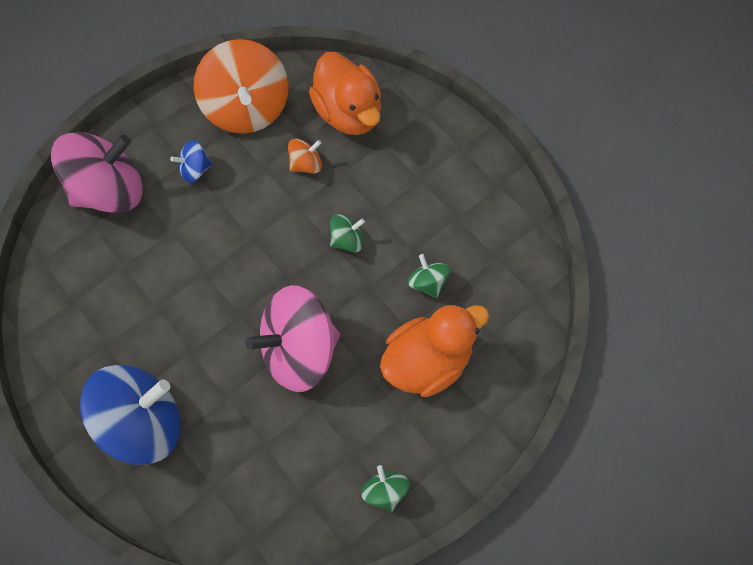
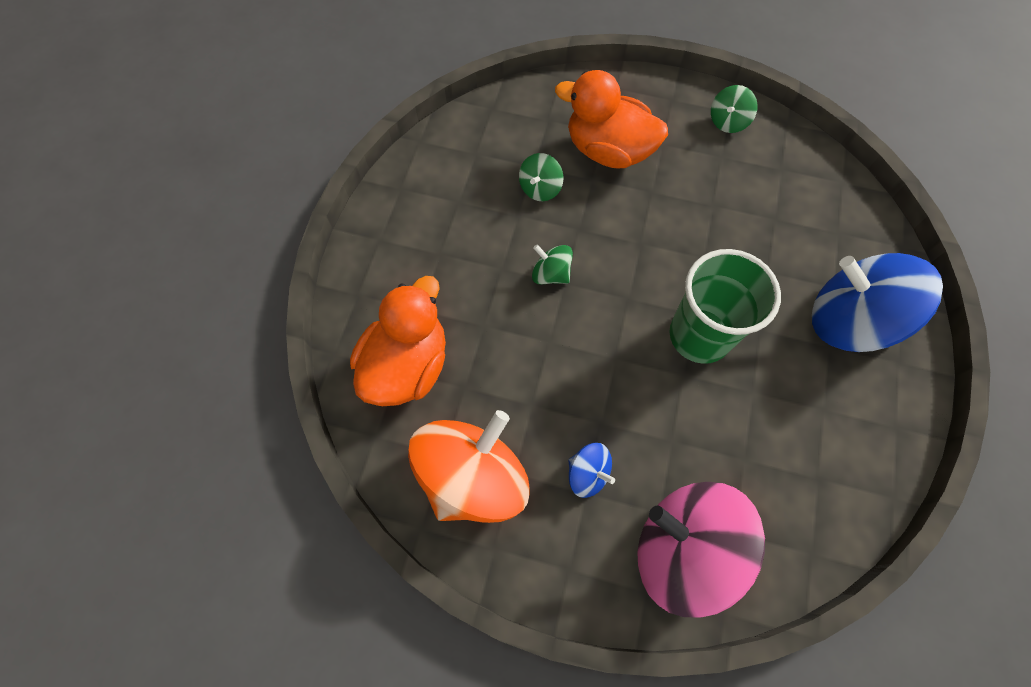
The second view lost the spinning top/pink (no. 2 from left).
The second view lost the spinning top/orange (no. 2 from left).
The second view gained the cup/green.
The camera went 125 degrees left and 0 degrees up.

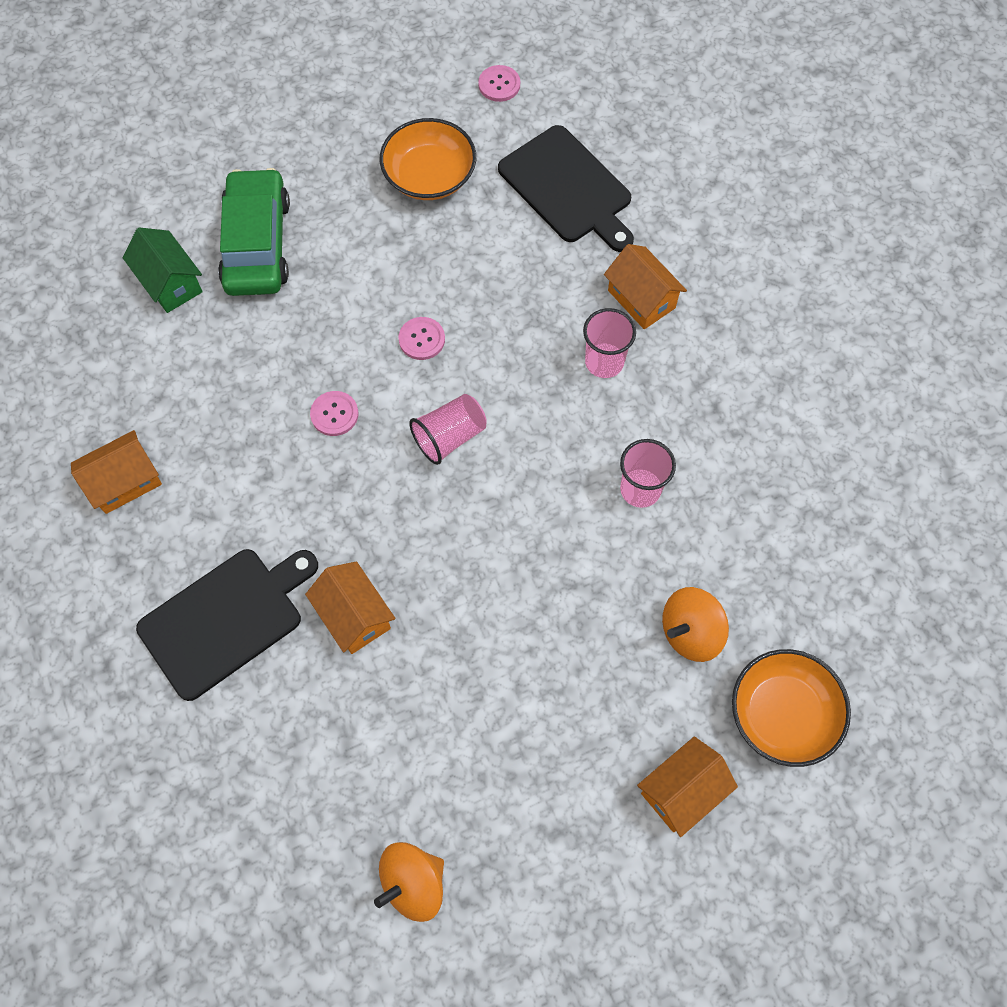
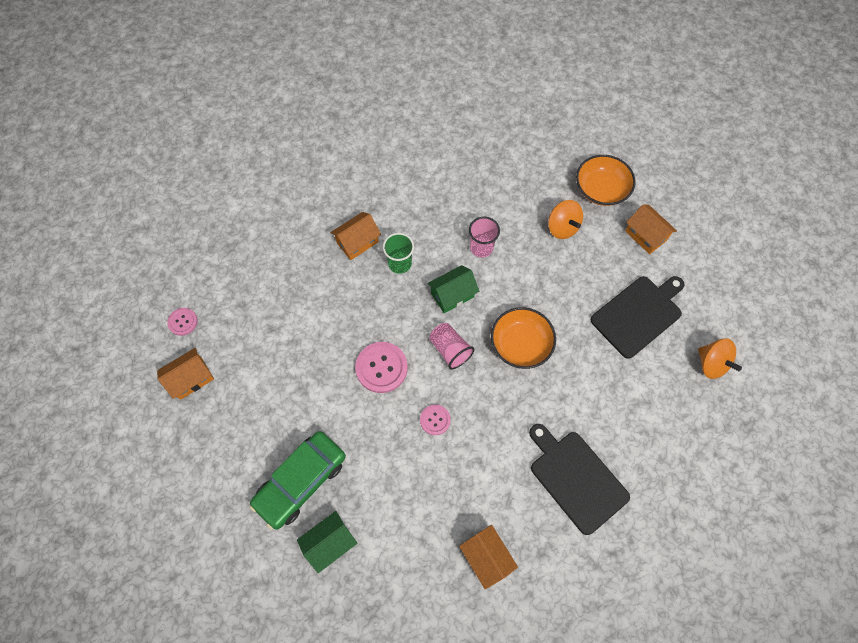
The second view gained the house/green (no. 2 from left).
The house/orange (no. 2 from left in the first image) ended up elsewhere.
The bowl/orange (no. 1 from left) ended up elsewhere.
The cutting board/black (no. 2 from left) ended up elsewhere.
What was the cup/pink (no. 2 from left) turned into the cup/green.
The car/green ended up facing another way, 45 degrees counterclockwise from before.
The size of the button/pink (no. 2 from left) changed by a factor of 1.75.
The camera went 90 degrees left and 0 degrees up.

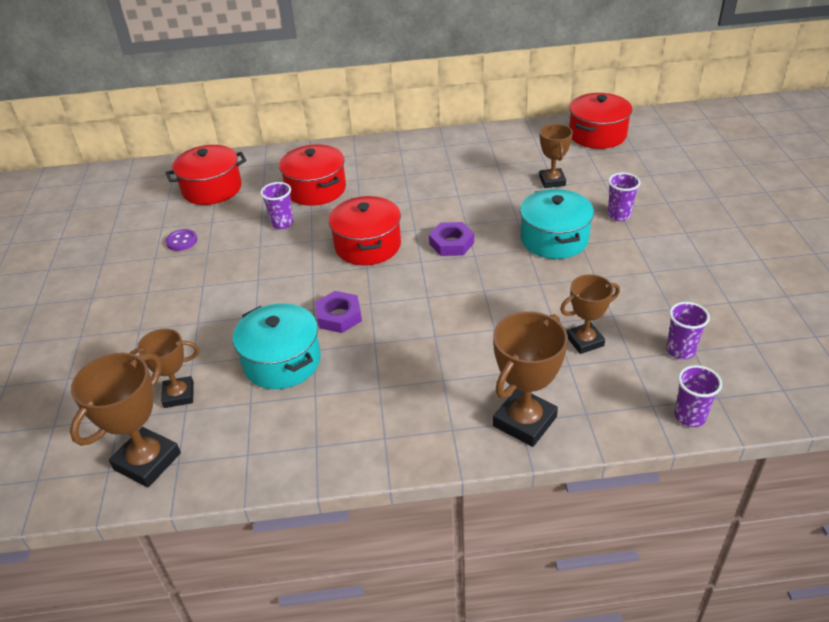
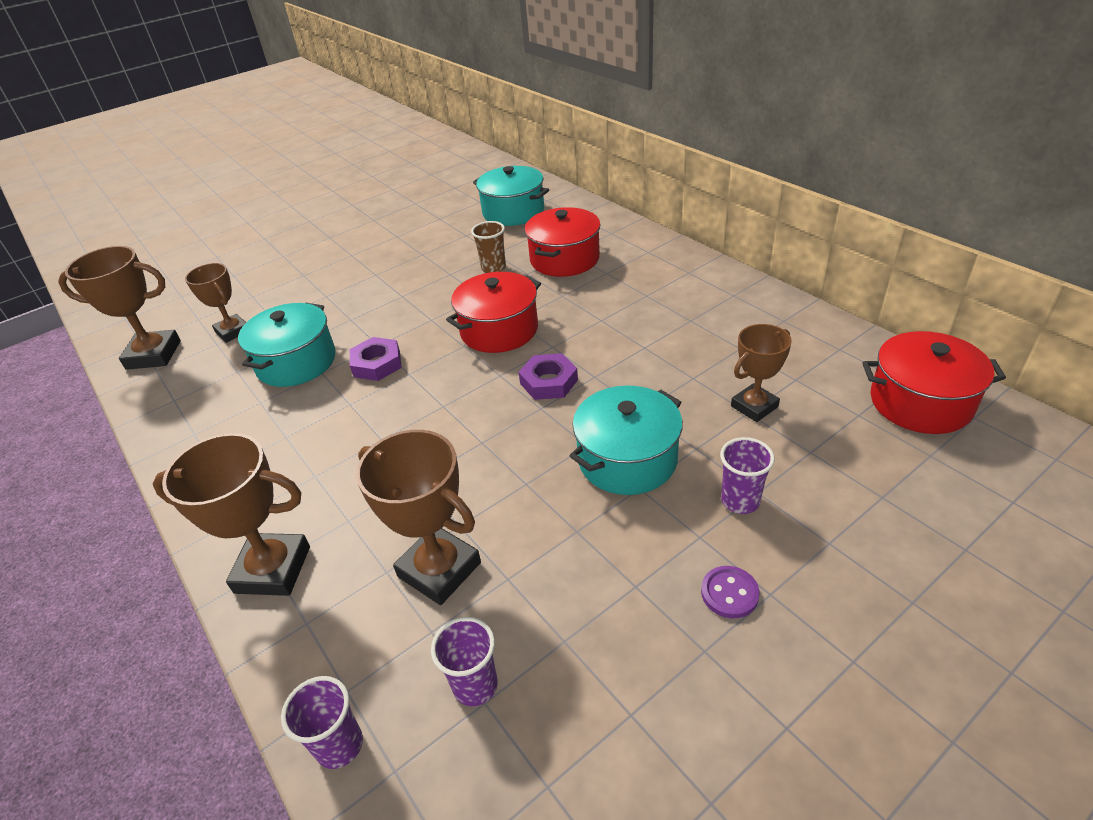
The button/purple ended up elsewhere.
What was the pot/red (no. 1 from left) turned into the pot/turquoise (no. 2 from left).
What was the cup/purple (no. 1 from left) turned into the cup/brown.
The size of the trophy/brown (no. 5 from left in the first image) changed by a factor of 1.53.
The camera went 60 degrees right and 0 degrees up.

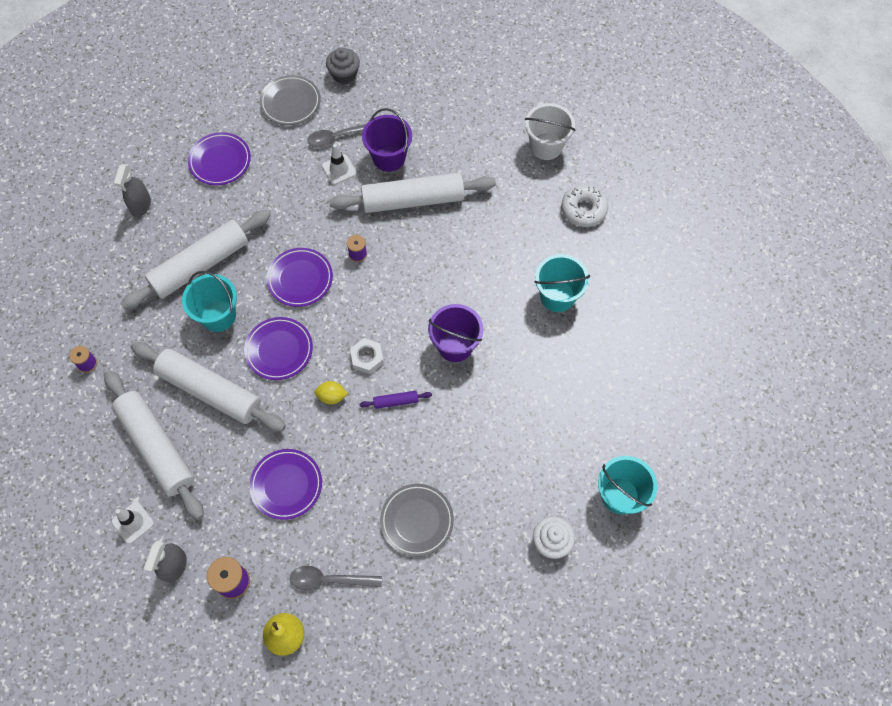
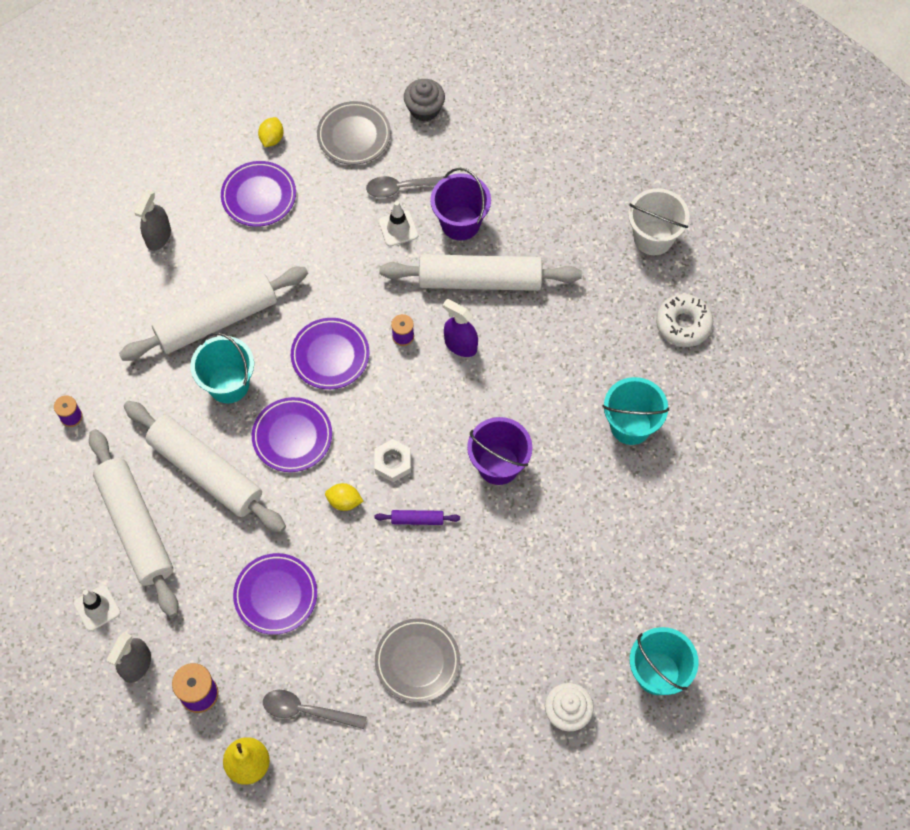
The second view gained the lemon/yellow (no. 1 from left).
The second view gained the spray bottle/purple.
The camera went 10 degrees right and 0 degrees up.

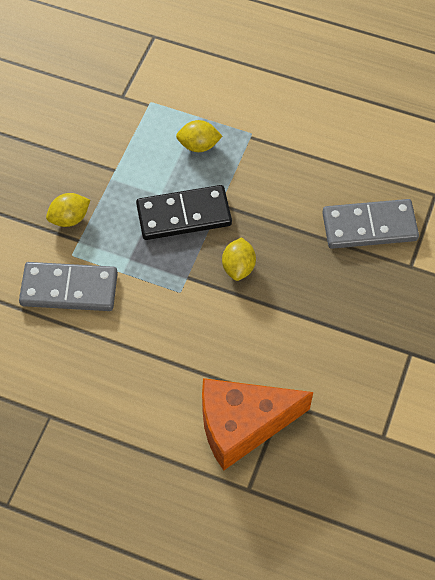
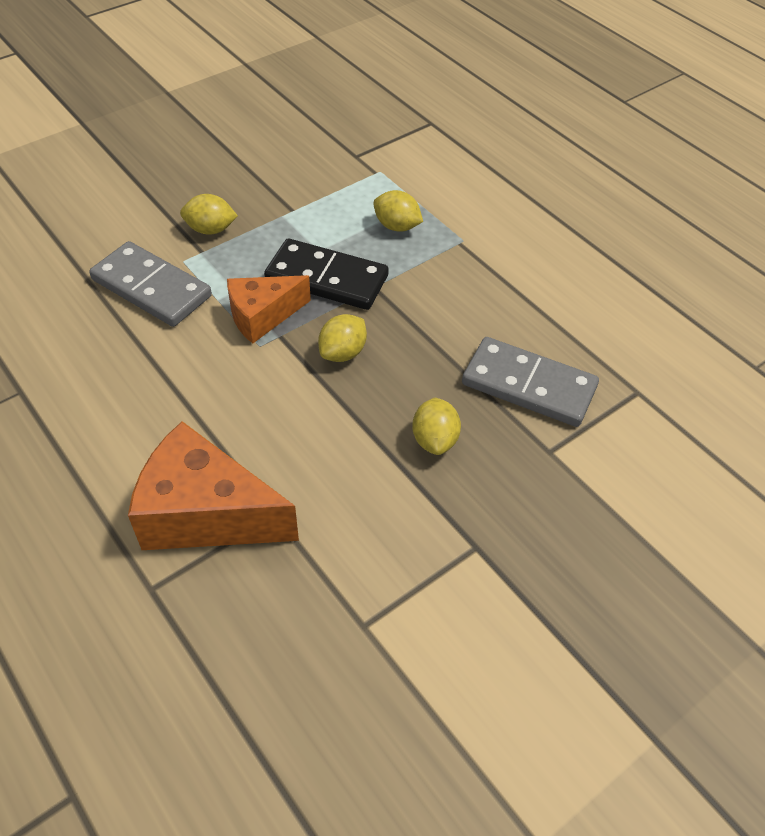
The second view gained the cheese/orange (no. 2 from left).
The second view gained the lemon/yellow (no. 4 from left).
The camera went 30 degrees right and 10 degrees down.

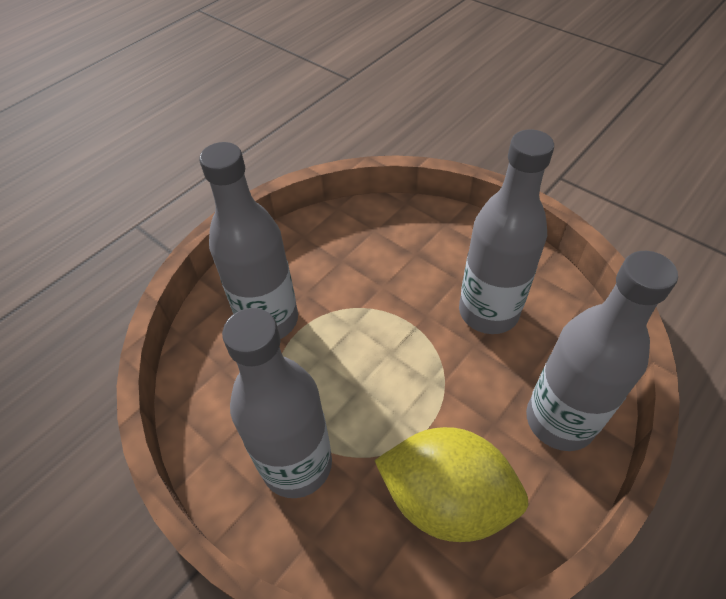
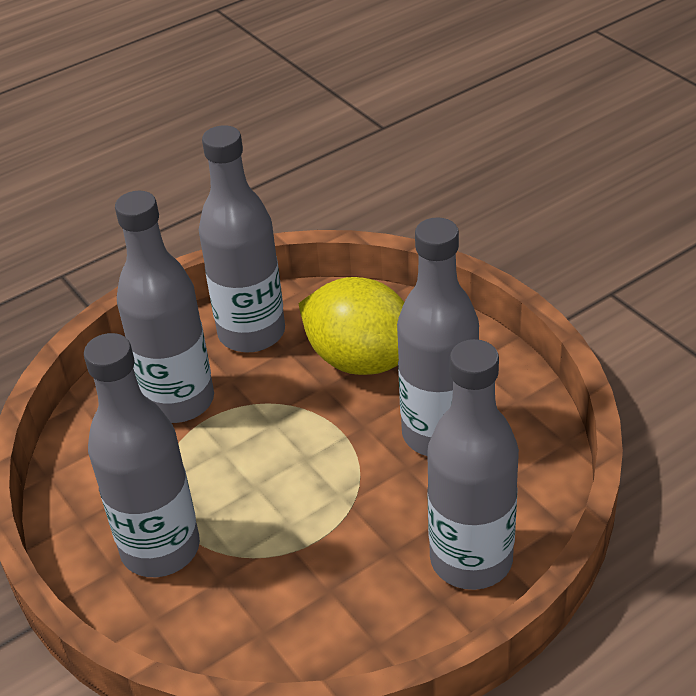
The second view gained the bottle/grey (no. 3 from left).
The lemon/yellow ended up elsewhere.
The camera went 15 degrees right and 10 degrees down.

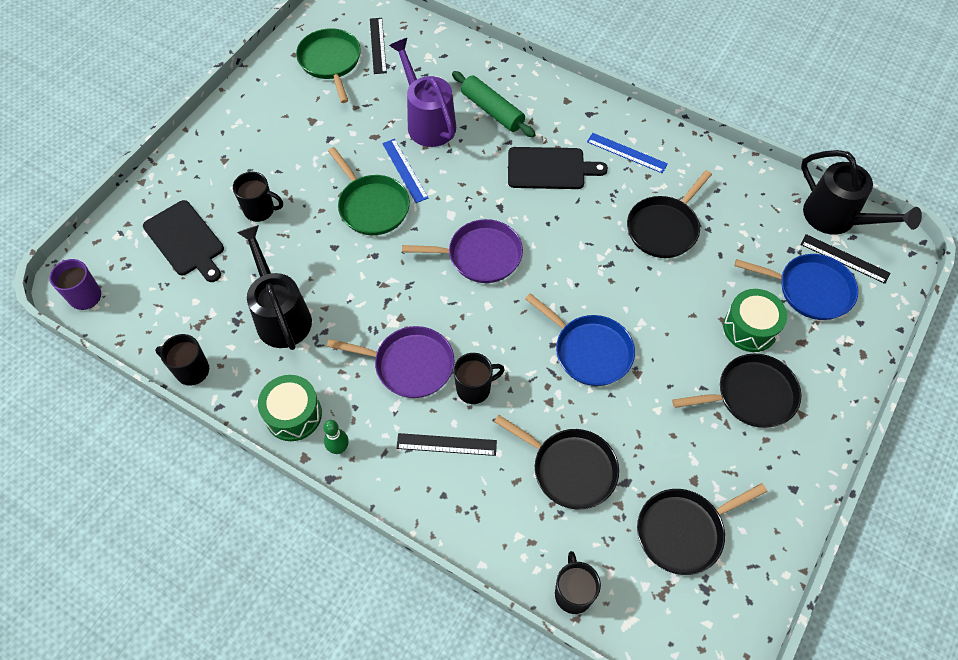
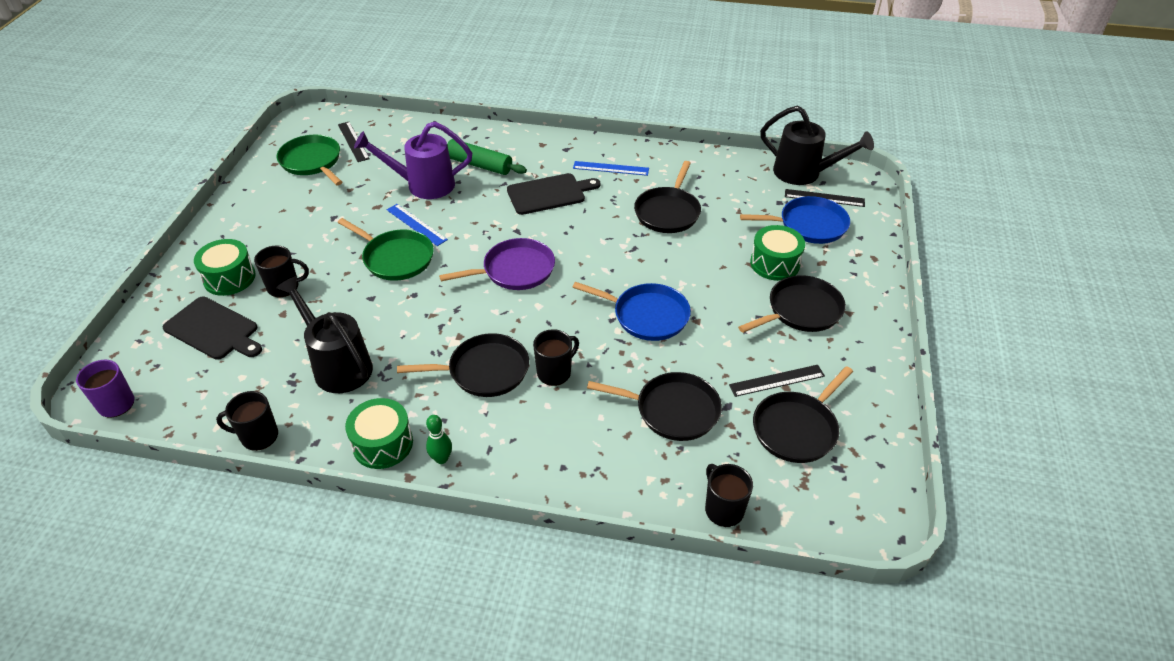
The second view gained the drum/green (no. 1 from left).
The ruler/black (no. 2 from left) ended up elsewhere.
What was the pan/purple (no. 1 from left) turned into the pan/black (no. 1 from left).
The watering can/purple ended up facing another way, 45 degrees counterclockwise from before.
The camera went 20 degrees left and 15 degrees down.

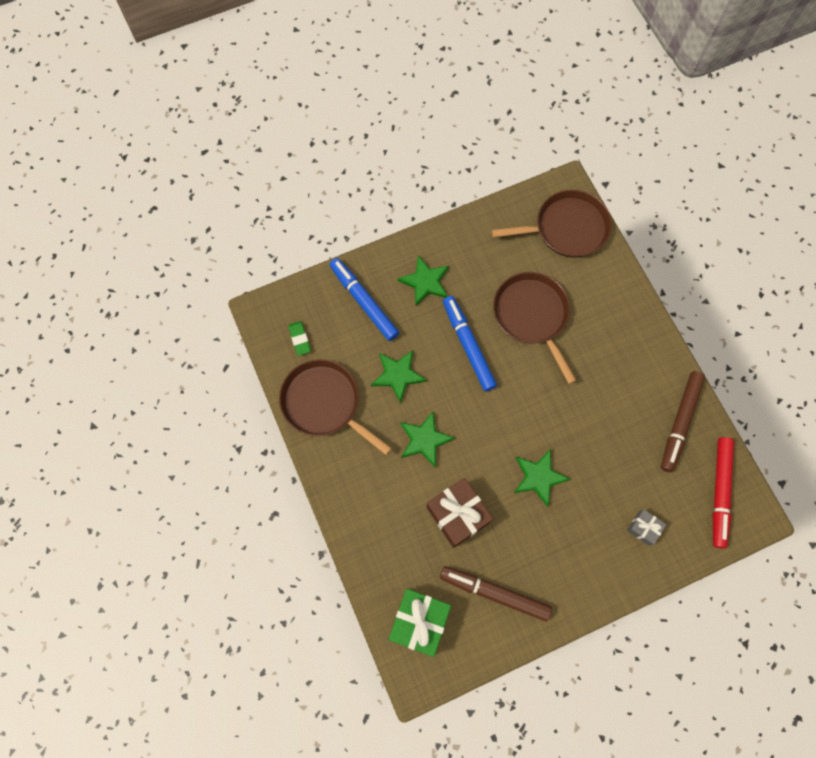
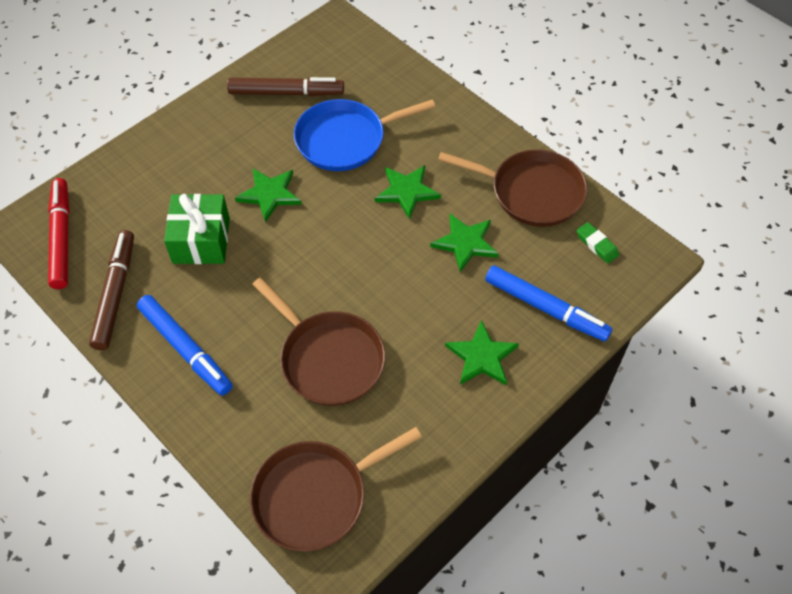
The second view lost the gift/grey.
The gift/green ended up elsewhere.
The marker/blue (no. 2 from left in the first image) ended up elsewhere.
Where the gift/brown stood, the pan/blue came to stand.
The camera went 160 degrees right and 15 degrees down.

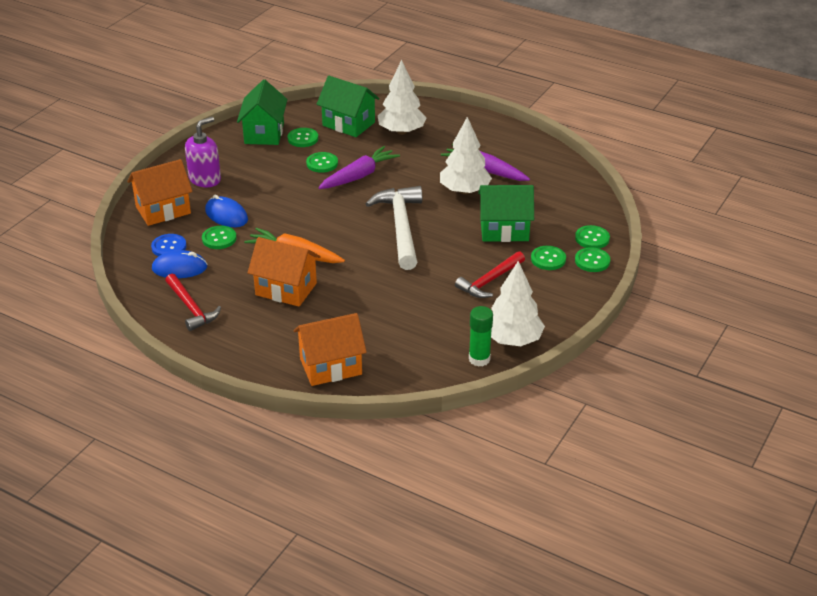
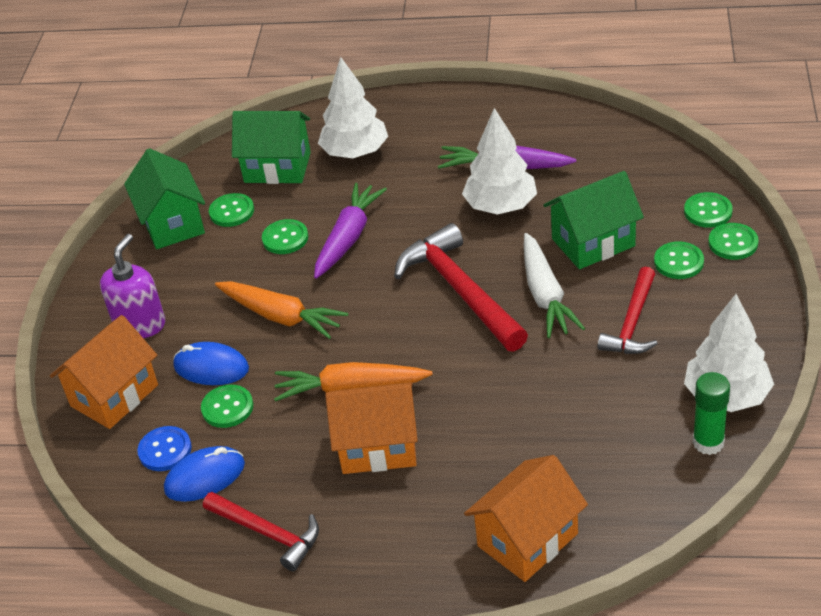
The second view gained the carrot/orange (no. 1 from left).
The second view gained the carrot/white.
What was the hammer/white turned into the hammer/red (no. 2 from left).
The camera went 20 degrees left and 5 degrees up.

